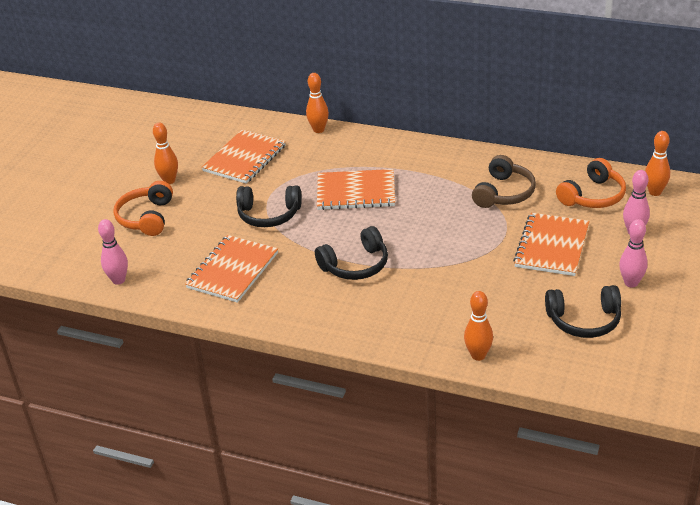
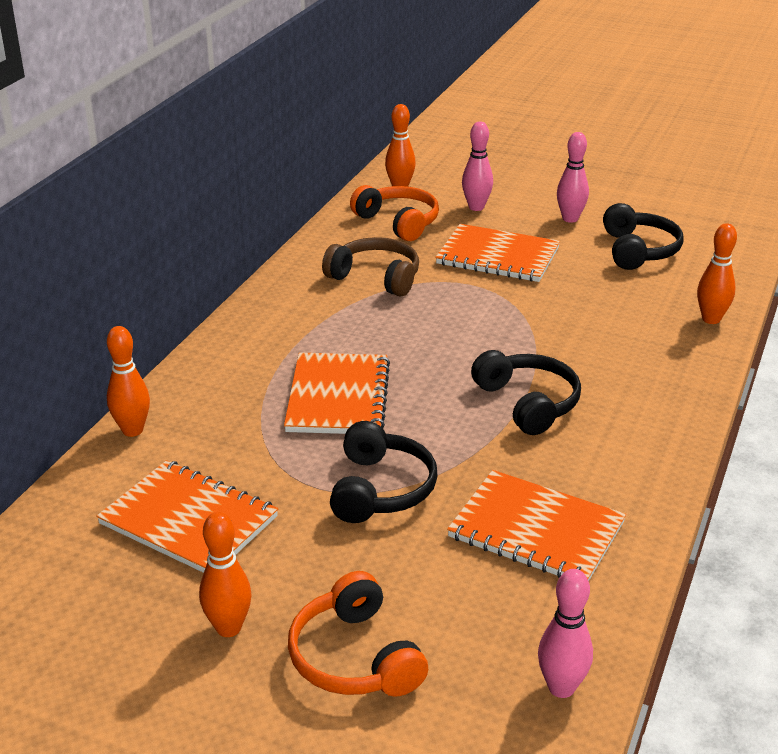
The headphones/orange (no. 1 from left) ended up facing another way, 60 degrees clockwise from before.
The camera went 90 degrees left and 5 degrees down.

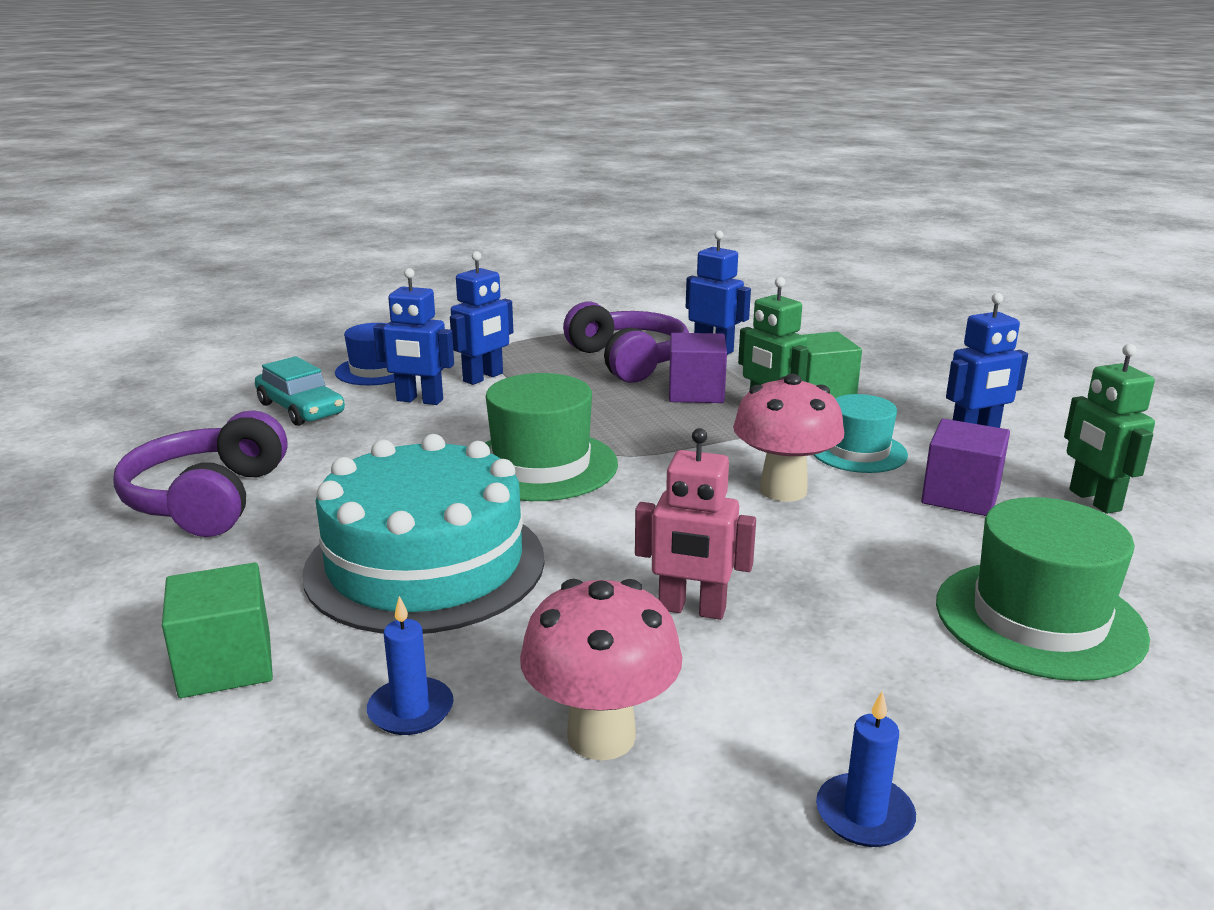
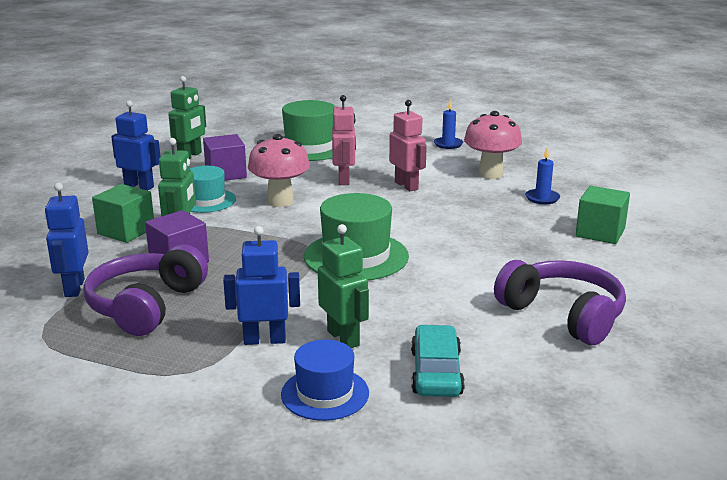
The second view lost the cake/turquoise.
The second view gained the robot/pink (no. 1 from left).
What was the robot/blue (no. 1 from left) turned into the robot/green (no. 3 from left).
The headphones/purple (no. 1 from left in the first image) ended up facing another way, 90 degrees counterclockwise from before.
The camera went 135 degrees left and 0 degrees up.

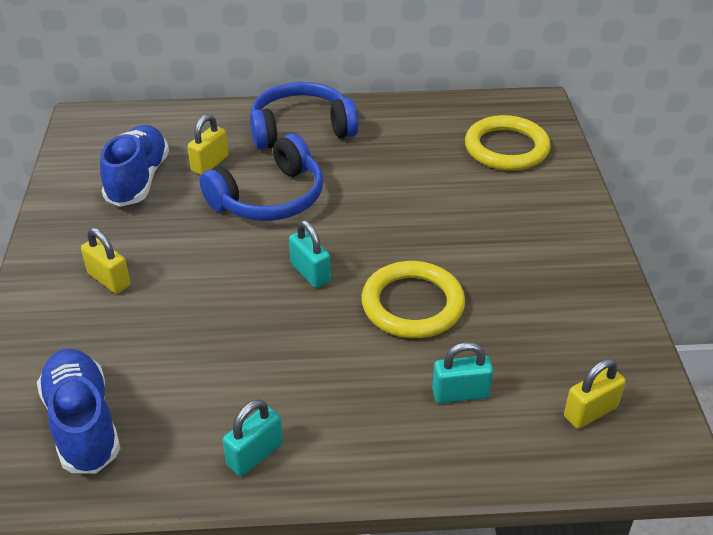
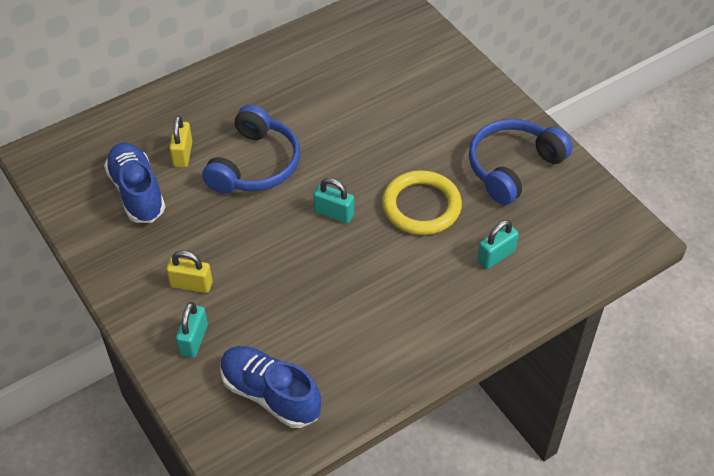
The second view lost the ring/yellow (no. 2 from left).
The second view lost the padlock/yellow (no. 3 from left).
The padlock/turquoise (no. 1 from left) ended up elsewhere.
The headphones/blue (no. 2 from left) ended up elsewhere.
The camera went 30 degrees left and 10 degrees up.

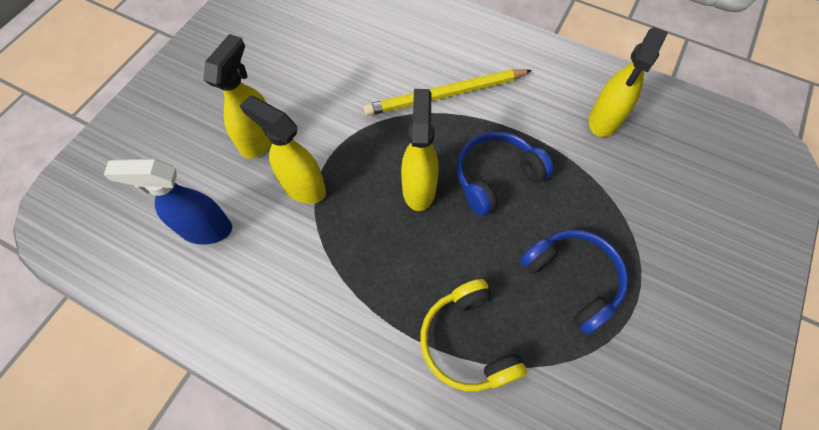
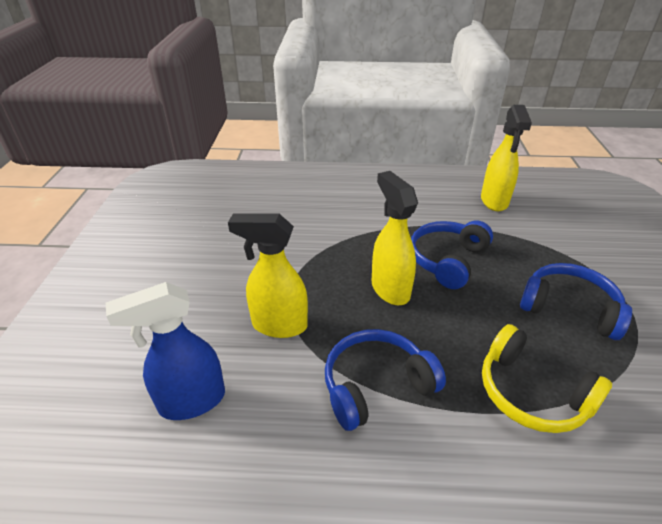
The second view lost the spray bottle/yellow (no. 1 from left).
The second view lost the pencil/yellow.
The second view gained the headphones/blue (no. 1 from left).
The camera went 25 degrees left and 25 degrees down.

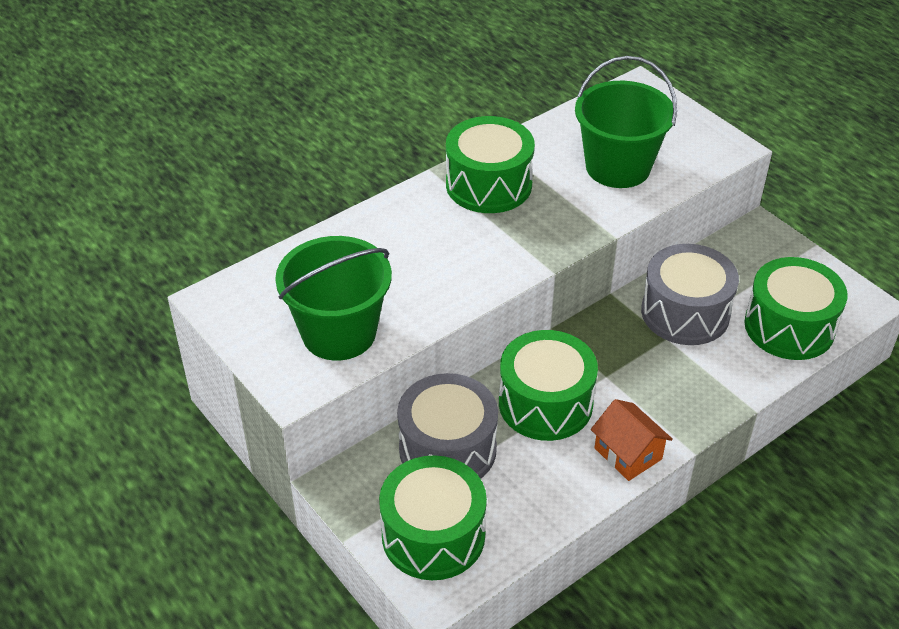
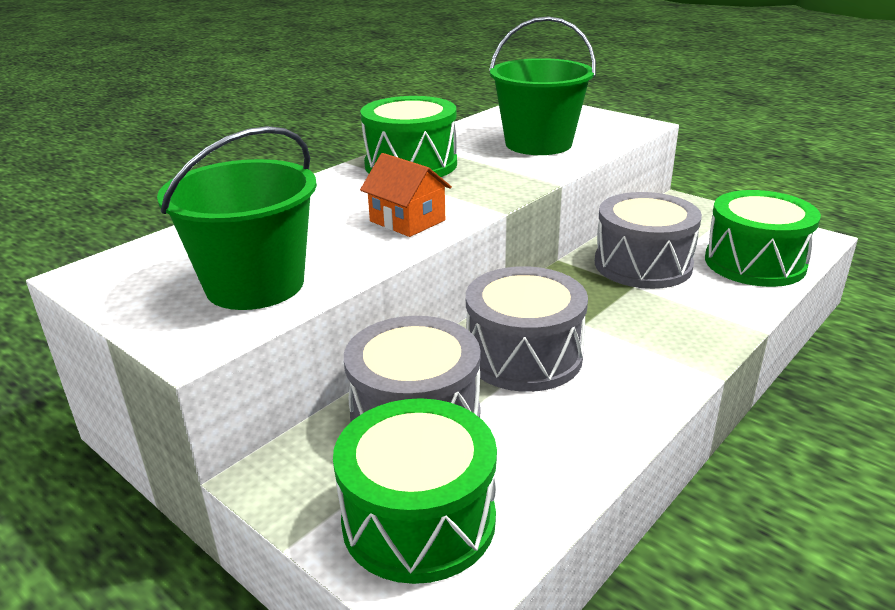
The house/orange ended up elsewhere.
What was the drum/green (no. 3 from left) turned into the drum/grey (no. 2 from left).
The camera went 10 degrees left and 15 degrees down.

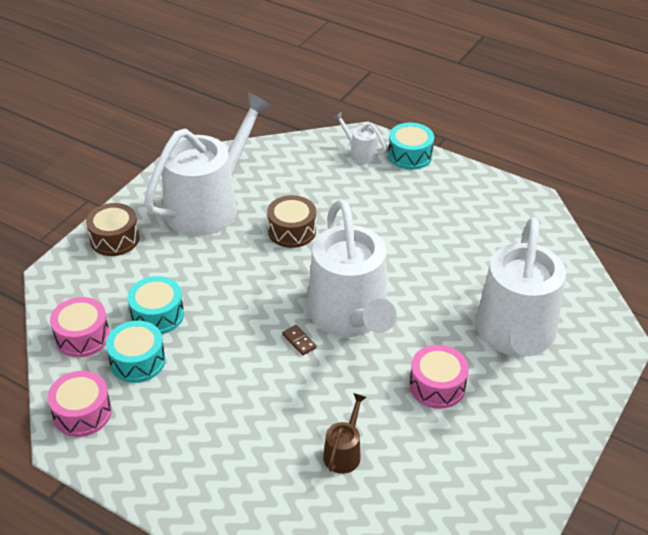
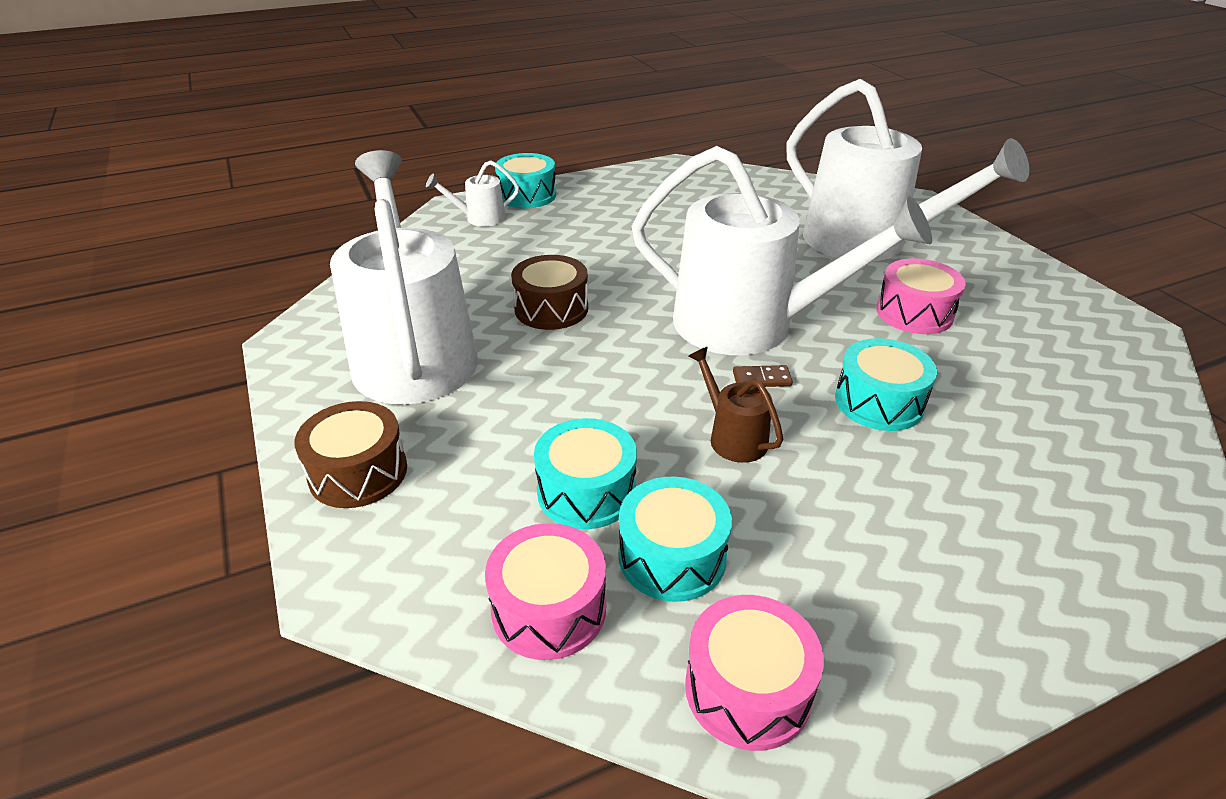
The second view gained the drum/turquoise (no. 4 from left).
The watering can/brown ended up elsewhere.
The camera went 55 degrees left and 5 degrees down.

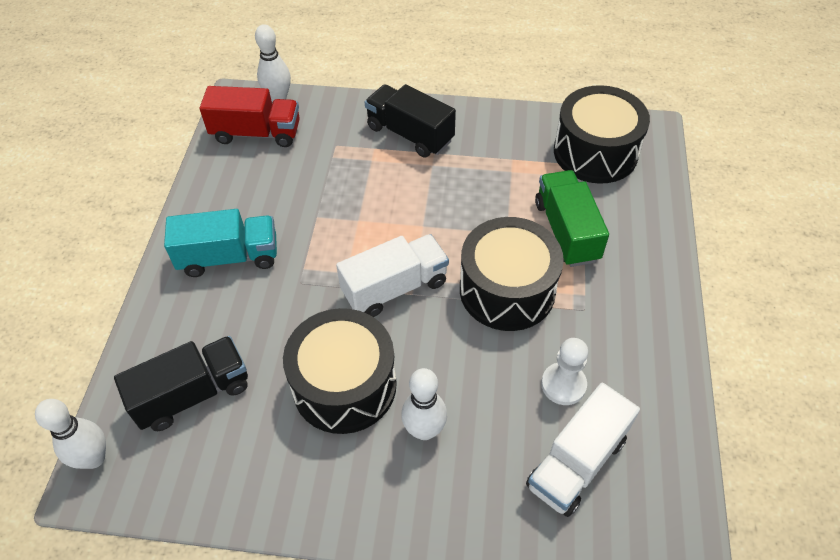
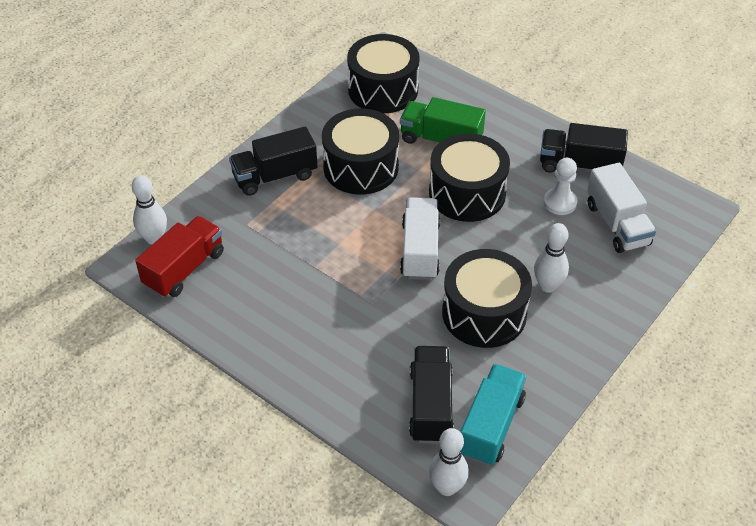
The second view gained the drum/black (no. 1 from left).
The second view gained the truck/black (no. 3 from left).
The truck/turquoise ended up elsewhere.
The camera went 60 degrees left and 5 degrees down.

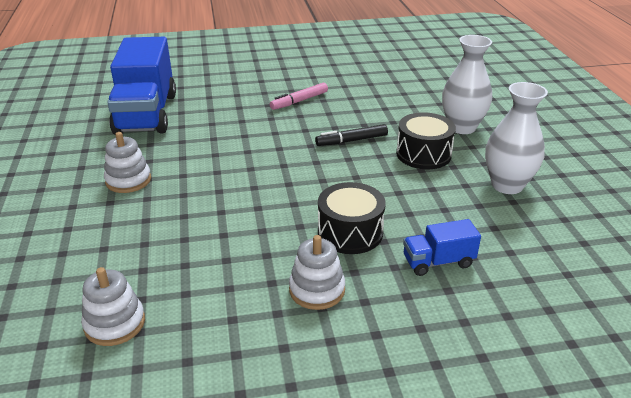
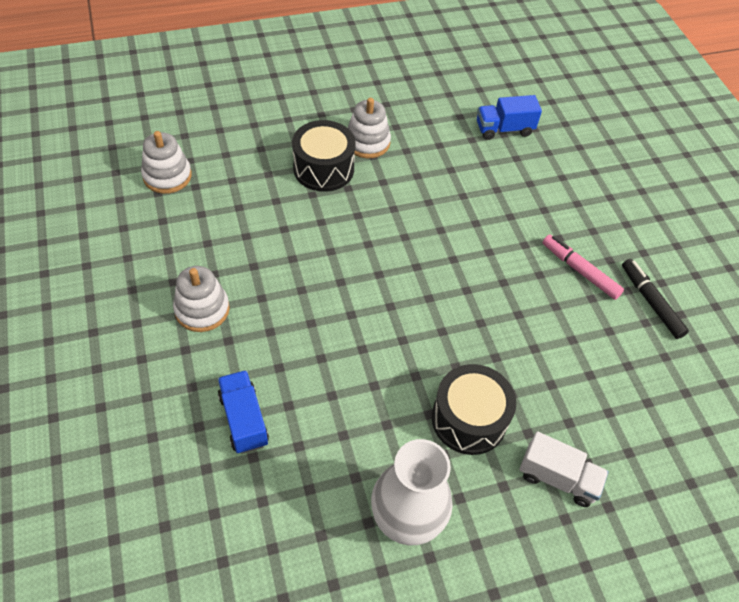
The marker/black ended up elsewhere.
The drum/black (no. 1 from left) ended up elsewhere.
Where the vase/white (no. 1 from left) stood, the truck/white came to stand.
The size of the truck/blue (no. 1 from left in the first image) changed by a factor of 0.46.
The camera went 80 degrees right and 20 degrees up.

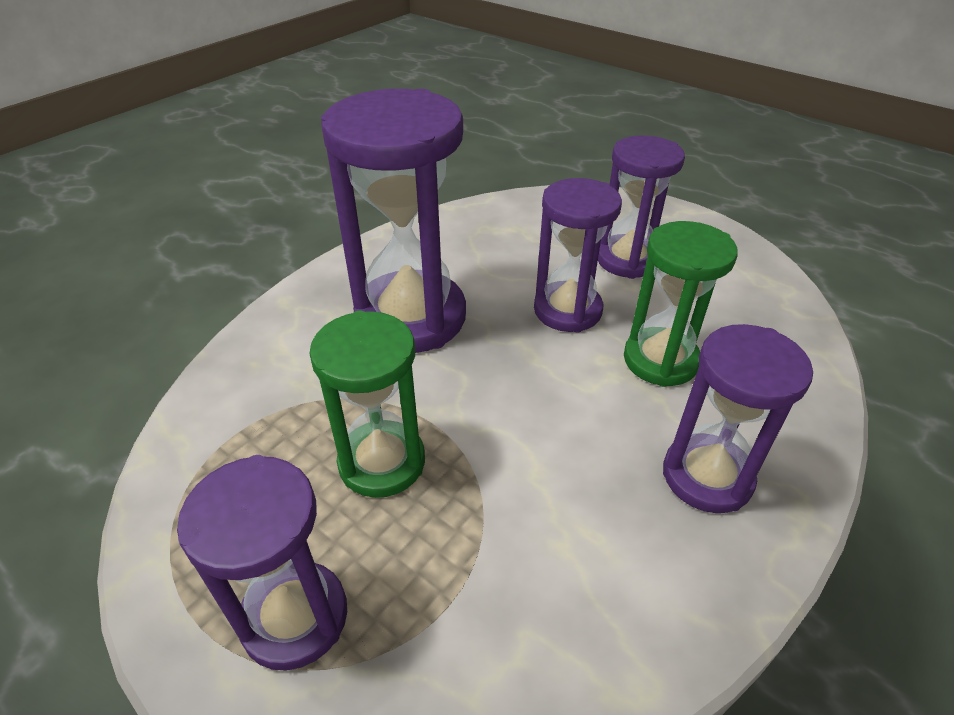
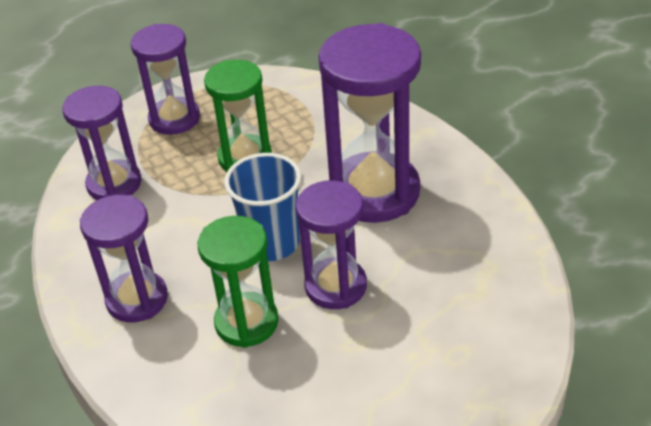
The second view gained the cup/blue.
The hourglass/purple (no. 4 from left in the first image) ended up elsewhere.
The camera went 115 degrees right and 0 degrees up.

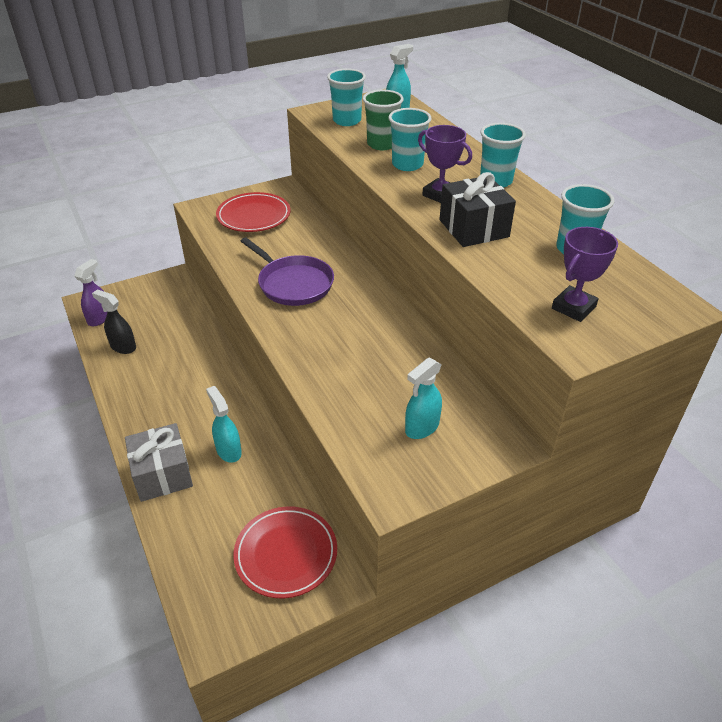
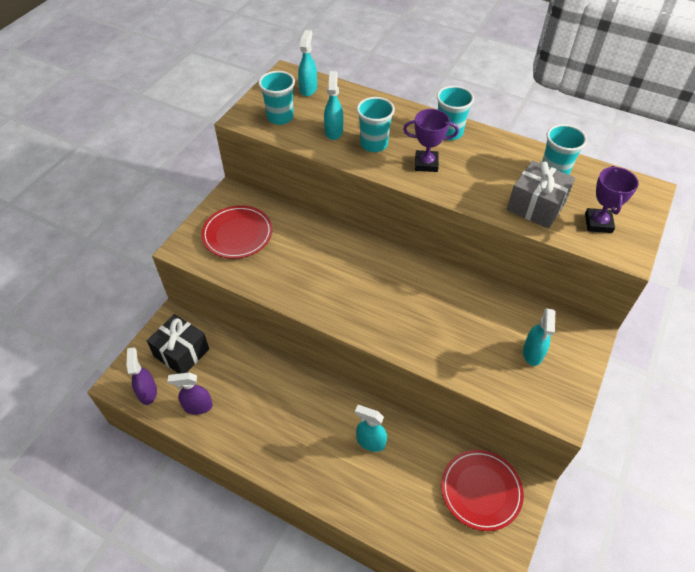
The second view lost the pan/purple.
The gift/grey ended up elsewhere.
The gift/black ended up elsewhere.
Where the cup/green stood, the spray bottle/turquoise (no. 2 from left) came to stand.
What was the spray bottle/black turned into the spray bottle/purple (no. 2 from left).
The camera went 35 degrees left and 10 degrees up.

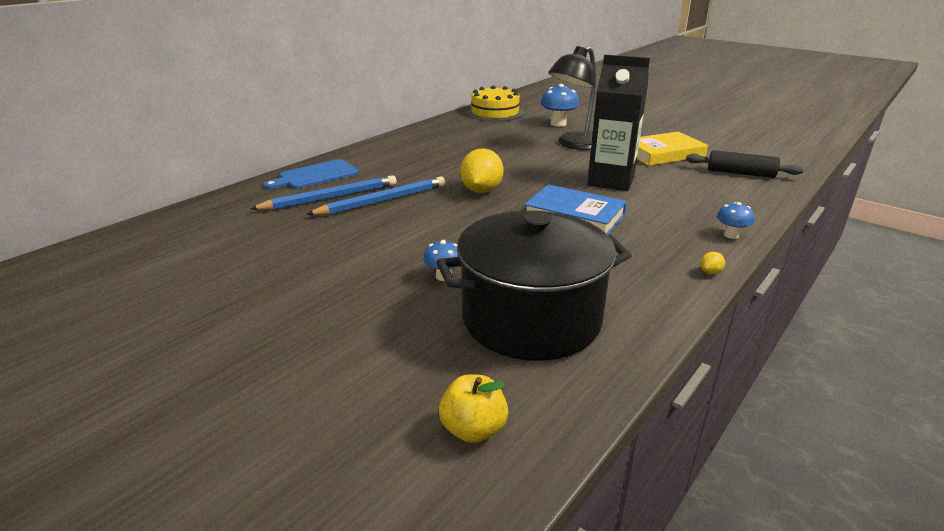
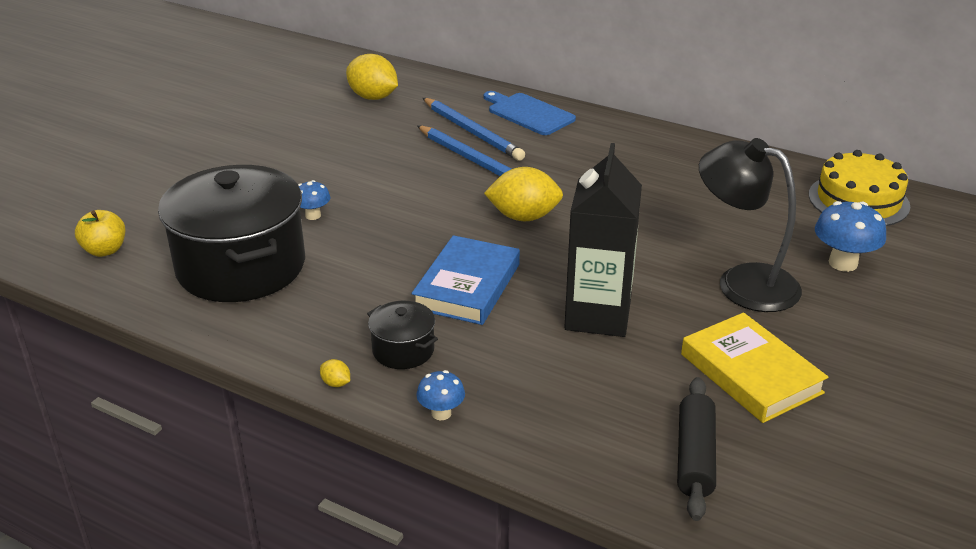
The second view gained the lemon/yellow (no. 2 from left).
The second view gained the pot/black (no. 2 from left).
The camera went 80 degrees right and 5 degrees up.

